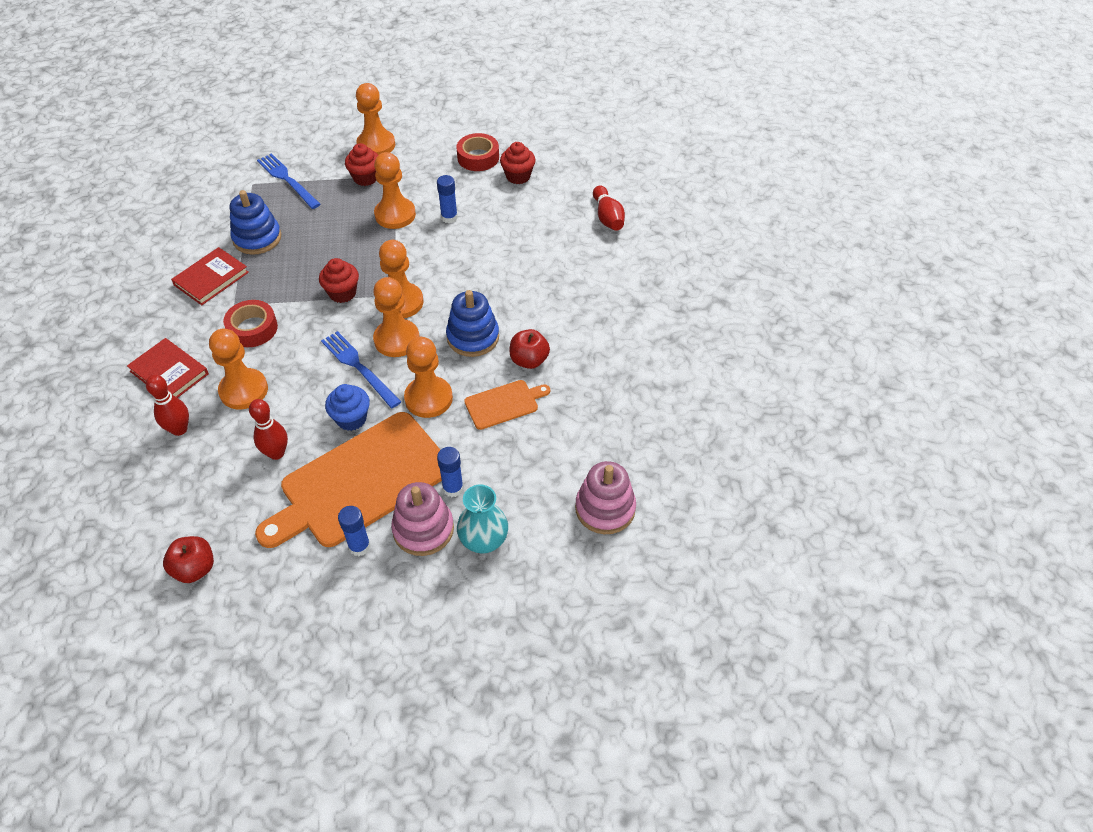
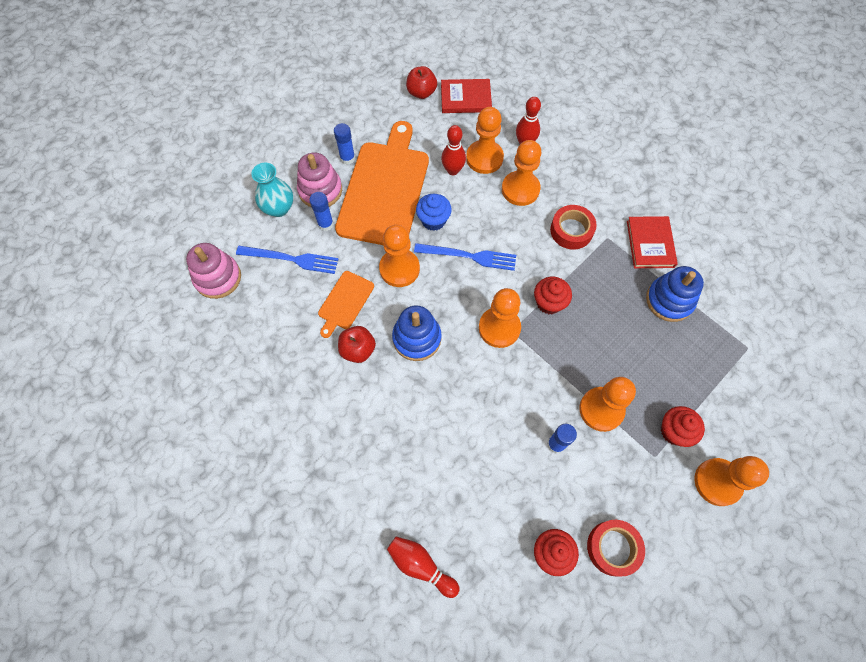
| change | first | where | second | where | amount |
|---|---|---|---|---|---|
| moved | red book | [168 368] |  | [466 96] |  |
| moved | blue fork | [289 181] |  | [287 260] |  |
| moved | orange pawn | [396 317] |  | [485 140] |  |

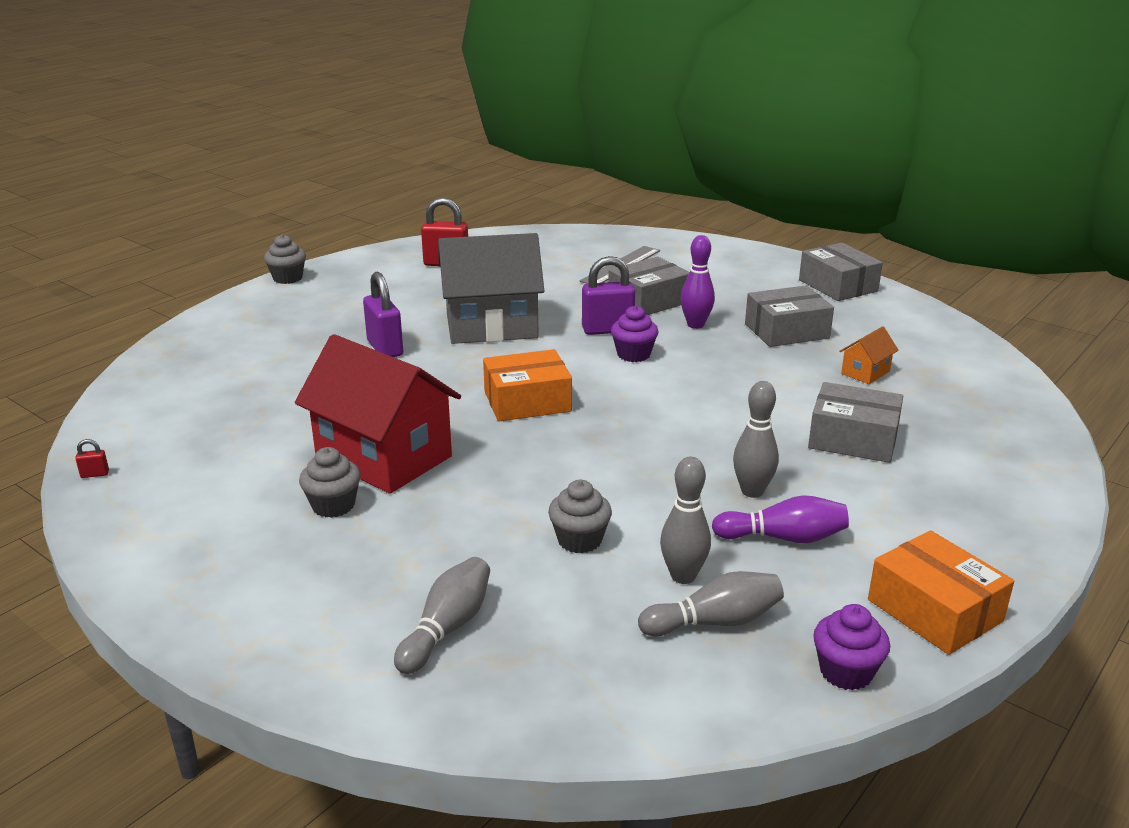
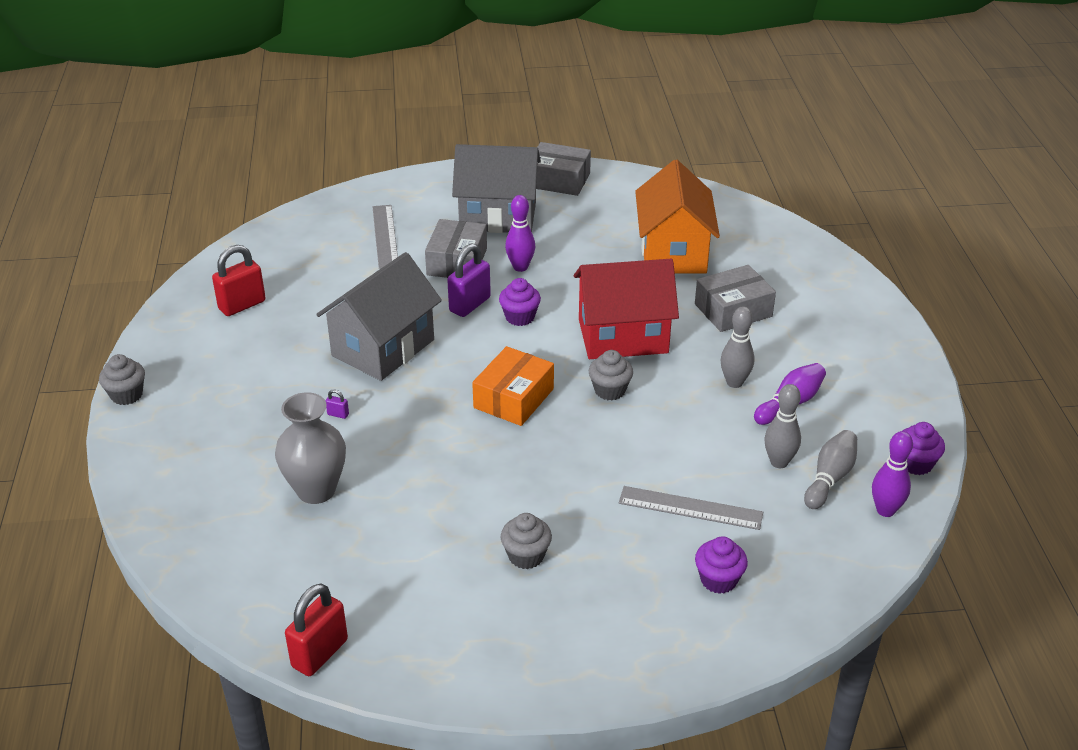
| change | first | where | second | where | amount |
|---|---|---|---|---|---|
| resized | red padlock | [92 458] |  | [316 629] | x2.42 |
| moved | red house | [378 414] |  | [626 309] |  |
| resized | purple padlock | [383 314] |  | [337 404] | x0.41 |
| replaced | grey bowling pin | [442 615] | purple cupcake | [721 565] |  |
| moved | grey cupcake | [580 516] |  | [611 375] |  |
| removed | grey box | [789 316] |  |  |  |
| resized | orange house | [869 355] |  | [677 217] | x2.36 |
| removed | orange box | [941 592] |  |  |  |
| added |  |  | grey vase | [310 448] |  |
| added |  |  | grey house | [496 188] |  |
| added |  |  | grey ruler | [691 508] |  |
| added |  |  | purple bowling pin | [892 474] |  |

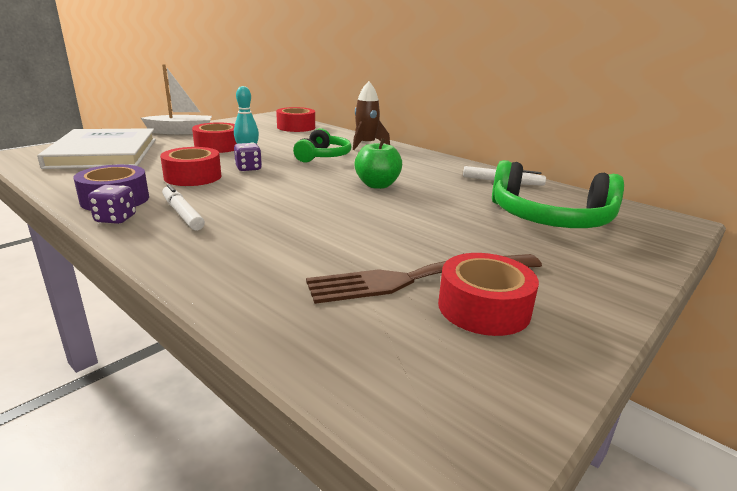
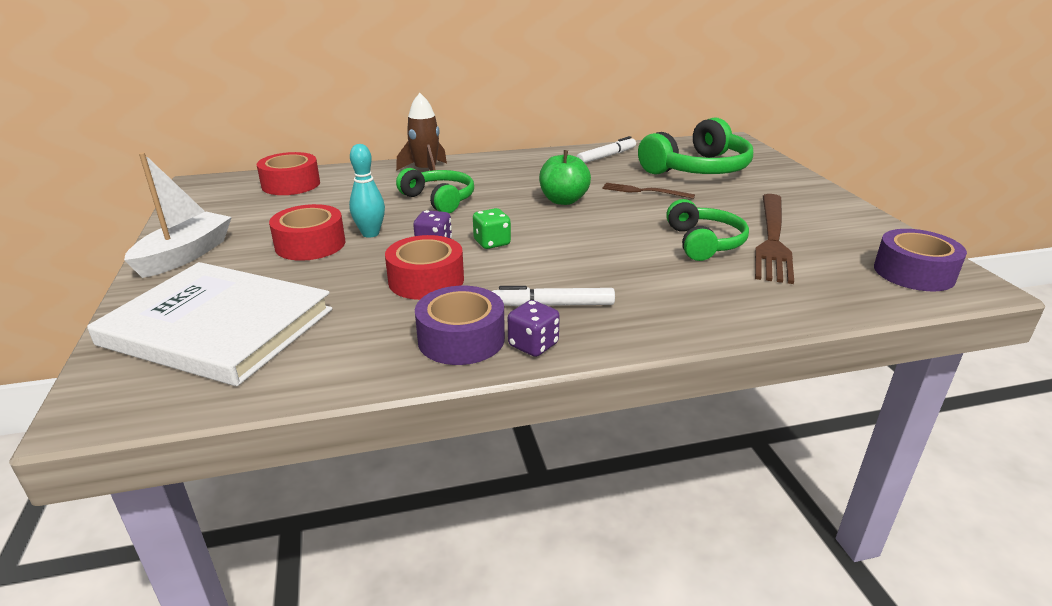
| change | first | where | second | where | amount |
|---|---|---|---|---|---|
| removed | red tape | [488 294] |  |  |  |
| added |  |  | green dice | [492 228] |  |
| added |  |  | brown fork | [648 191] |  |
| added |  |  | green headphones | [707 230] |  |
| added |  |  | purple tape | [920 260] |  |

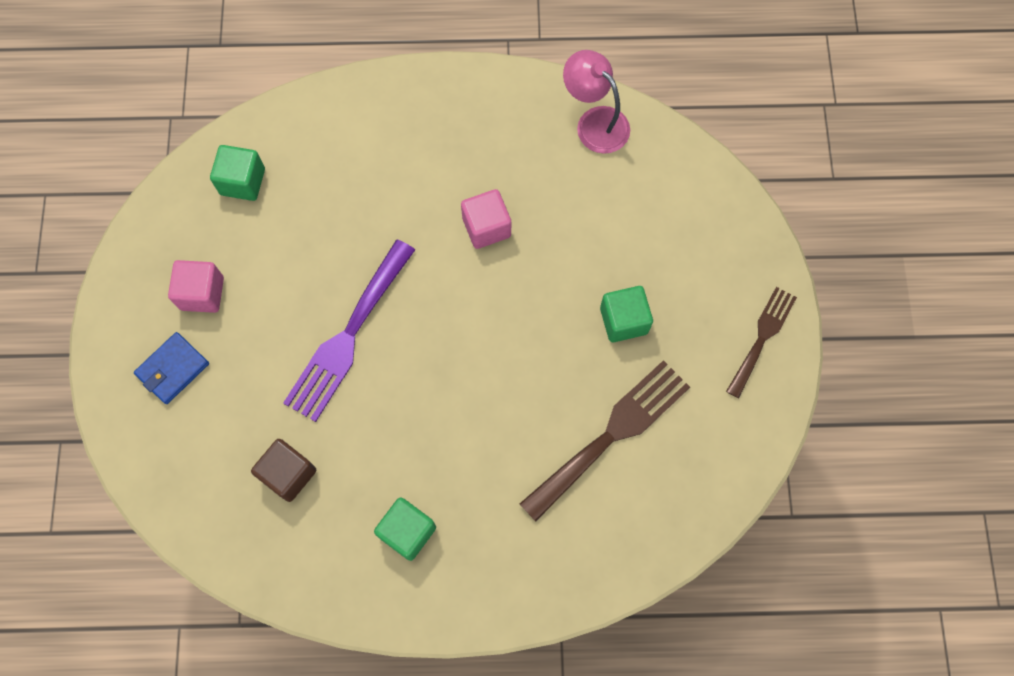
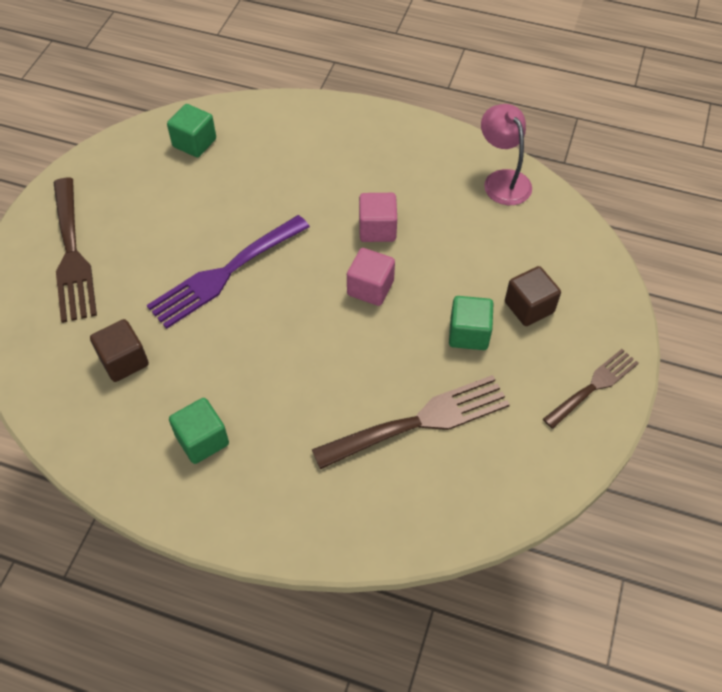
| change | first | where | second | where | amount |
|---|---|---|---|---|---|
| replaced | blue wallet | [171 368] | brown fork | [75 250] |  |
| moved | pink cube | [196 286] |  | [371 277] |  |
| added |  |  | brown cube | [533 296] |  |

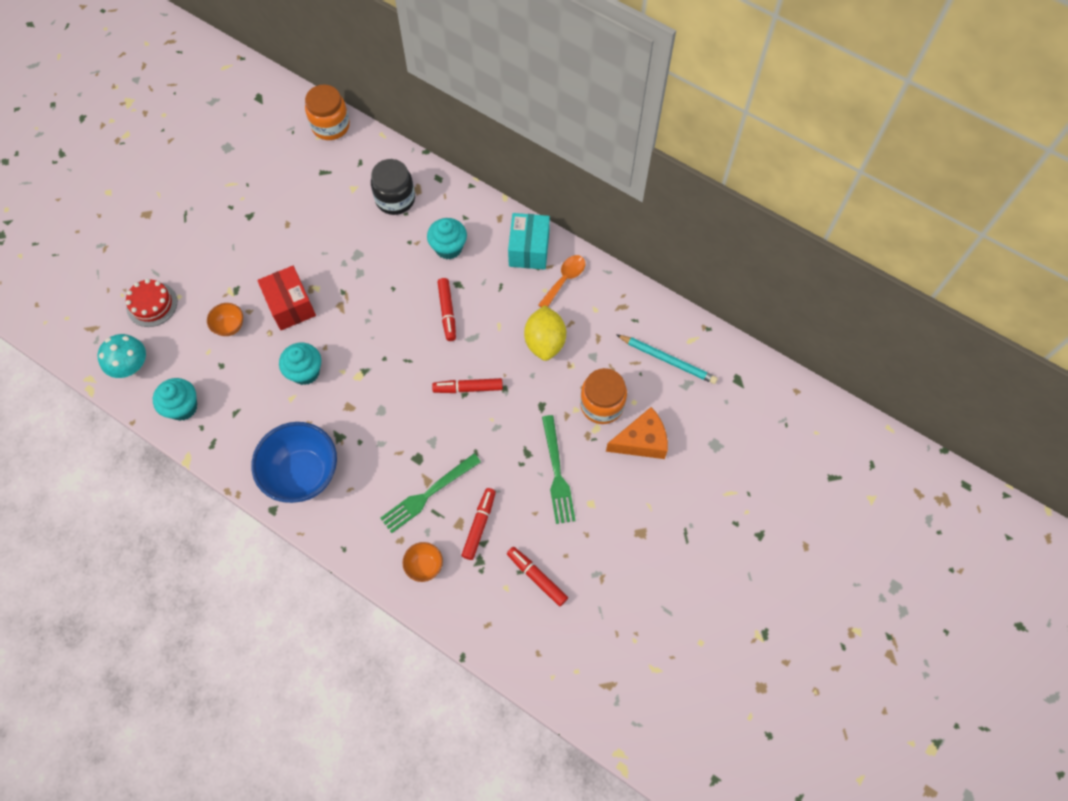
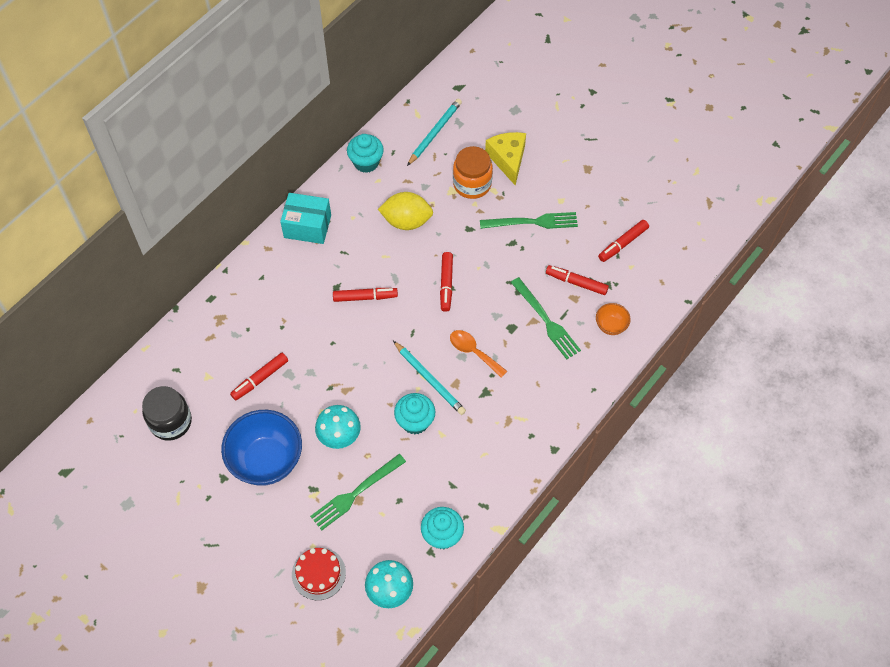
| change | first | where | second | where | amount |
|---|---|---|---|---|---|
| replaced | orange bowl | [225 319] | green fork | [358 492] |  |
| moved | blue bowl | [294 462] |  | [261 448] |  |
| replaced | red box | [286 298] | turquoise mushroom | [338 427] |  |
| removed | orange jar | [327 112] |  |  |  |
| moved | black jar | [393 187] |  | [167 413] |  |
| moved | turquoise cupcake | [447 238] |  | [365 153] |  |
| moved | orange spoon | [561 281] |  | [478 354] |  |
| recoloured | orange cheese | [637 433] | yellow cheese | [505 158] |  |
| added |  |  | red marker | [259 376] |  |
| added |  |  | turquoise pencil | [429 378] |  |

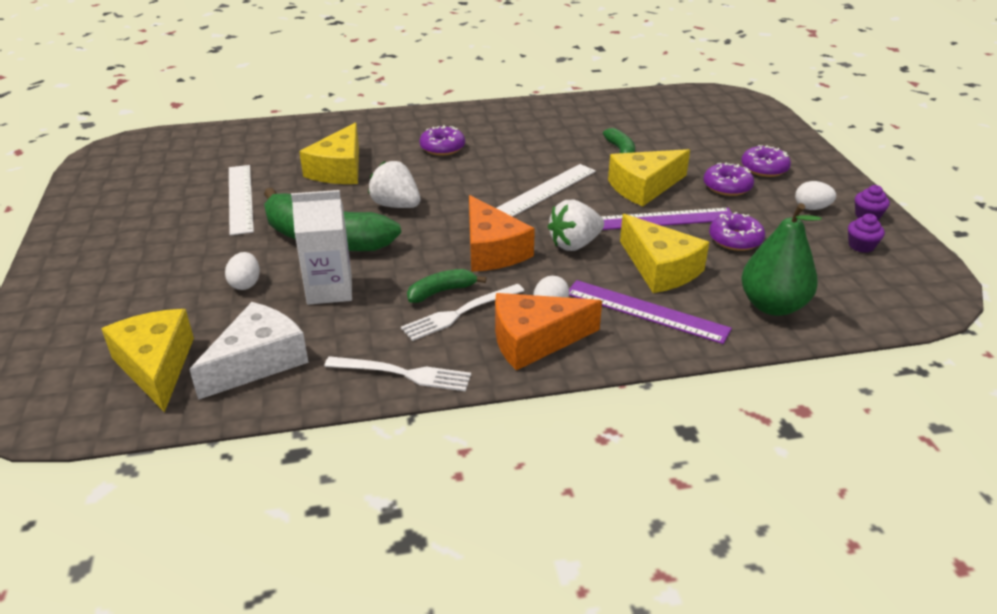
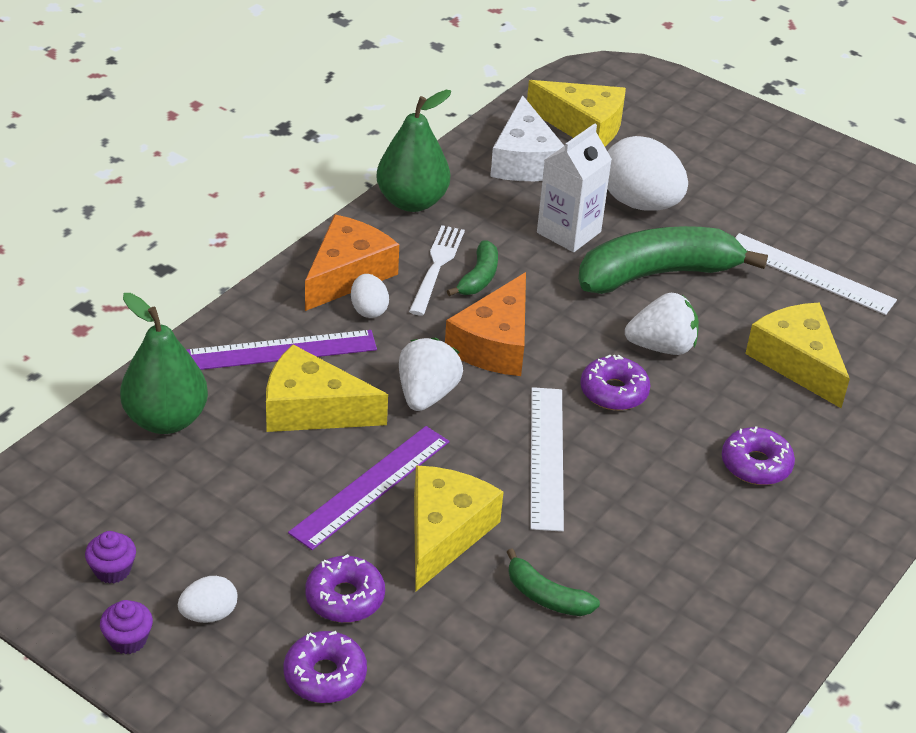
| change | first | where | second | where | amount |
|---|---|---|---|---|---|
| resized | white egg | [242 271] |  | [647 173] | x2.04 |
| replaced | white fork | [397 373] | green pear | [413 151] |  |
| turned | orange cheese | [502 233] |  | [485 324] | 90 degrees counterclockwise |
| moved | purple donut | [737 231] |  | [615 382] |  |

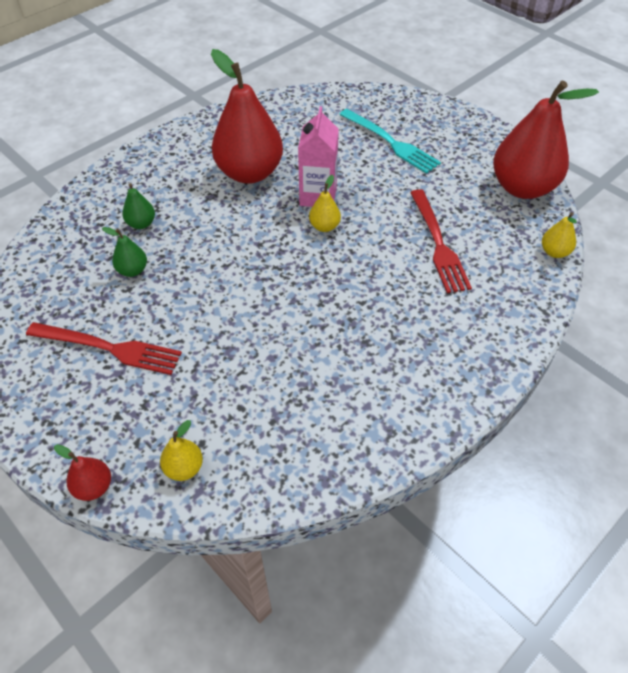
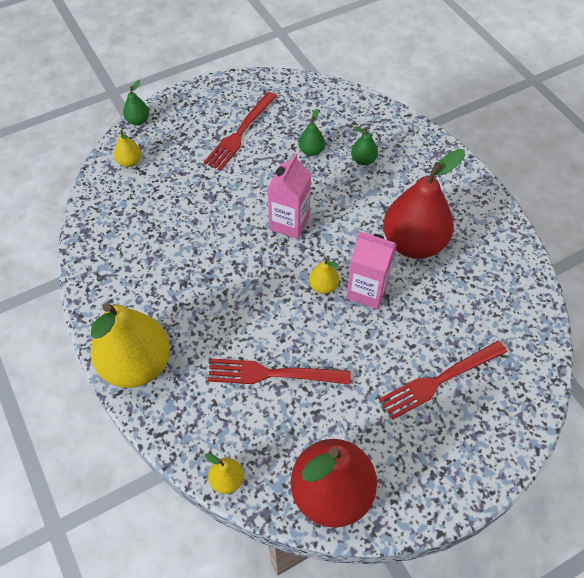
| change | first | where | second | where | amount |
|---|---|---|---|---|---|
| recoloured | red pear | [82 472] | green pear | [136 102] |  |
| recoloured | turquoise fork | [390 141] | red fork | [443 380] |  |
| added |  |  | yellow pear | [130 345] |  |
| added |  |  | pink carton | [289 196] |  |

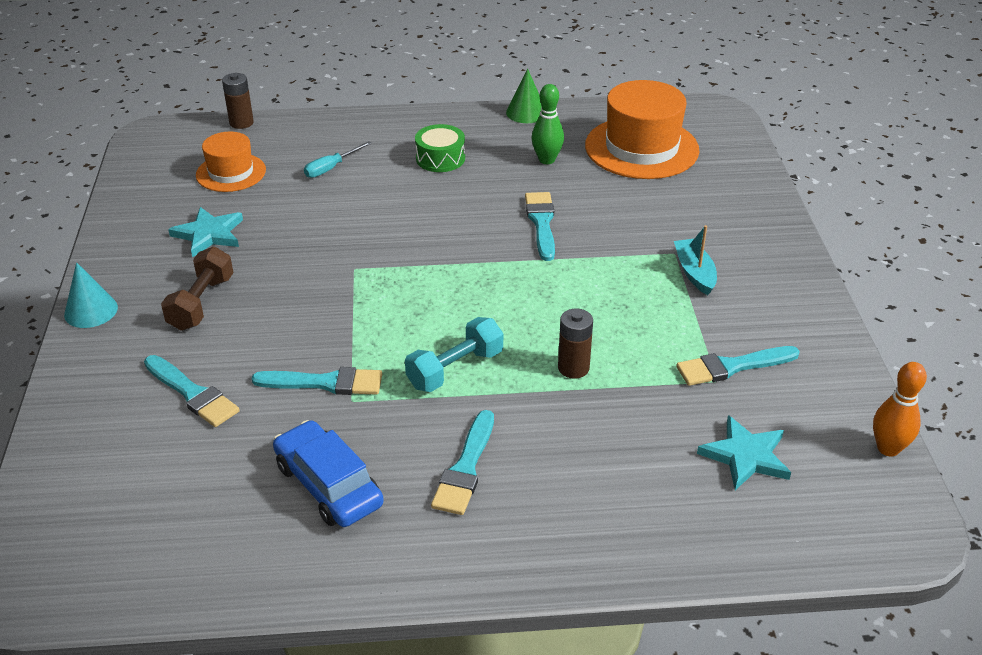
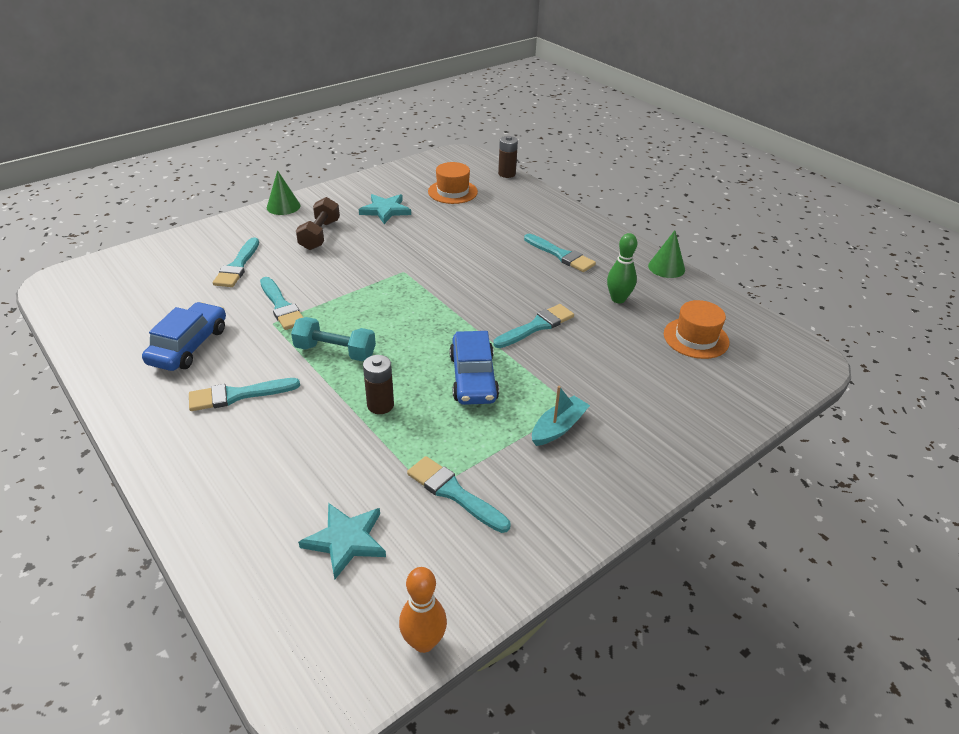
| change | first | where | second | where | amount |
|---|---|---|---|---|---|
| recoloured | turquoise cone | [91 295] | green cone | [283 192] |  |
| turned | brown dumbbell | [197 289] |  | [318 223] | 60 degrees counterclockwise |
| removed | turquoise screwdriver | [338 159] |  |  |  |
| replaced | green drum | [440 148] | turquoise brush | [560 253] |  |
| resized | orange hat | [642 129] |  | [696 329] | x0.59 |
| added |  |  | blue car | [474 368] |  |

